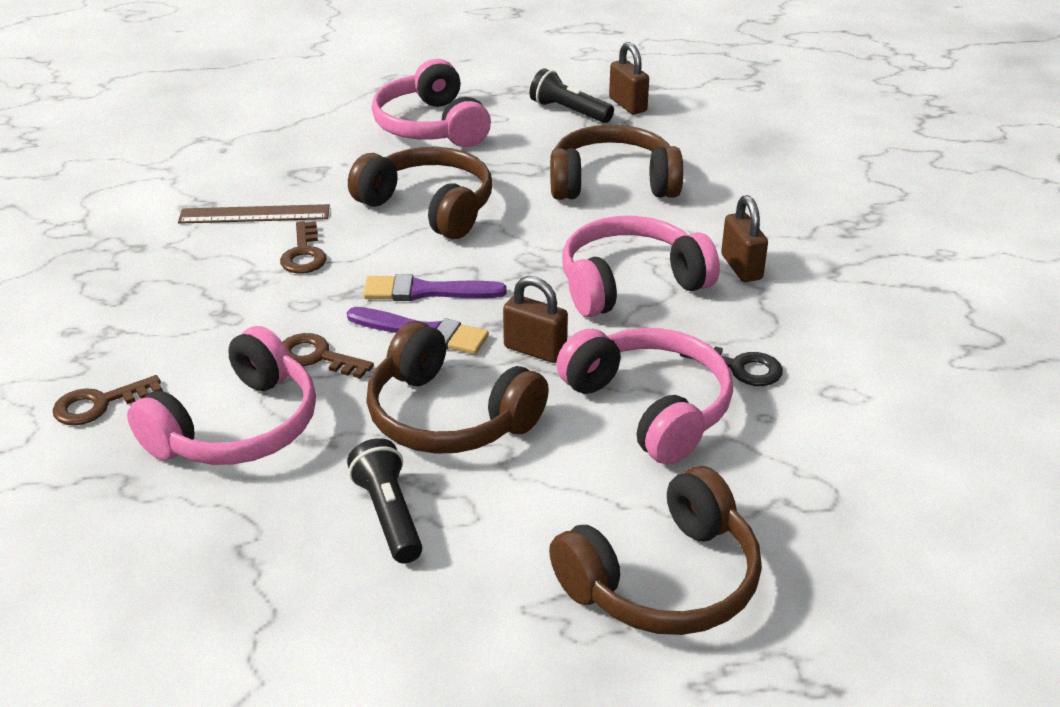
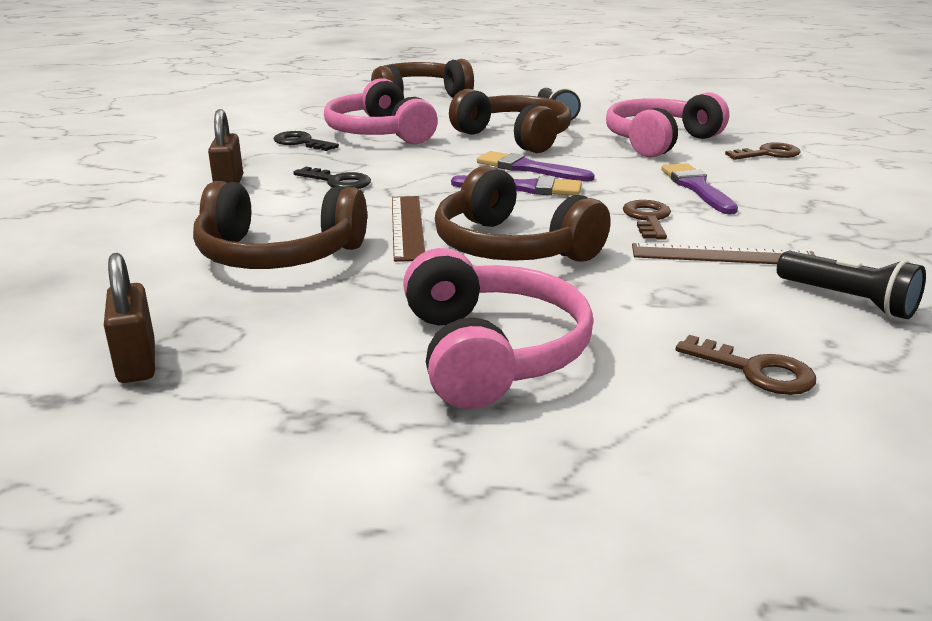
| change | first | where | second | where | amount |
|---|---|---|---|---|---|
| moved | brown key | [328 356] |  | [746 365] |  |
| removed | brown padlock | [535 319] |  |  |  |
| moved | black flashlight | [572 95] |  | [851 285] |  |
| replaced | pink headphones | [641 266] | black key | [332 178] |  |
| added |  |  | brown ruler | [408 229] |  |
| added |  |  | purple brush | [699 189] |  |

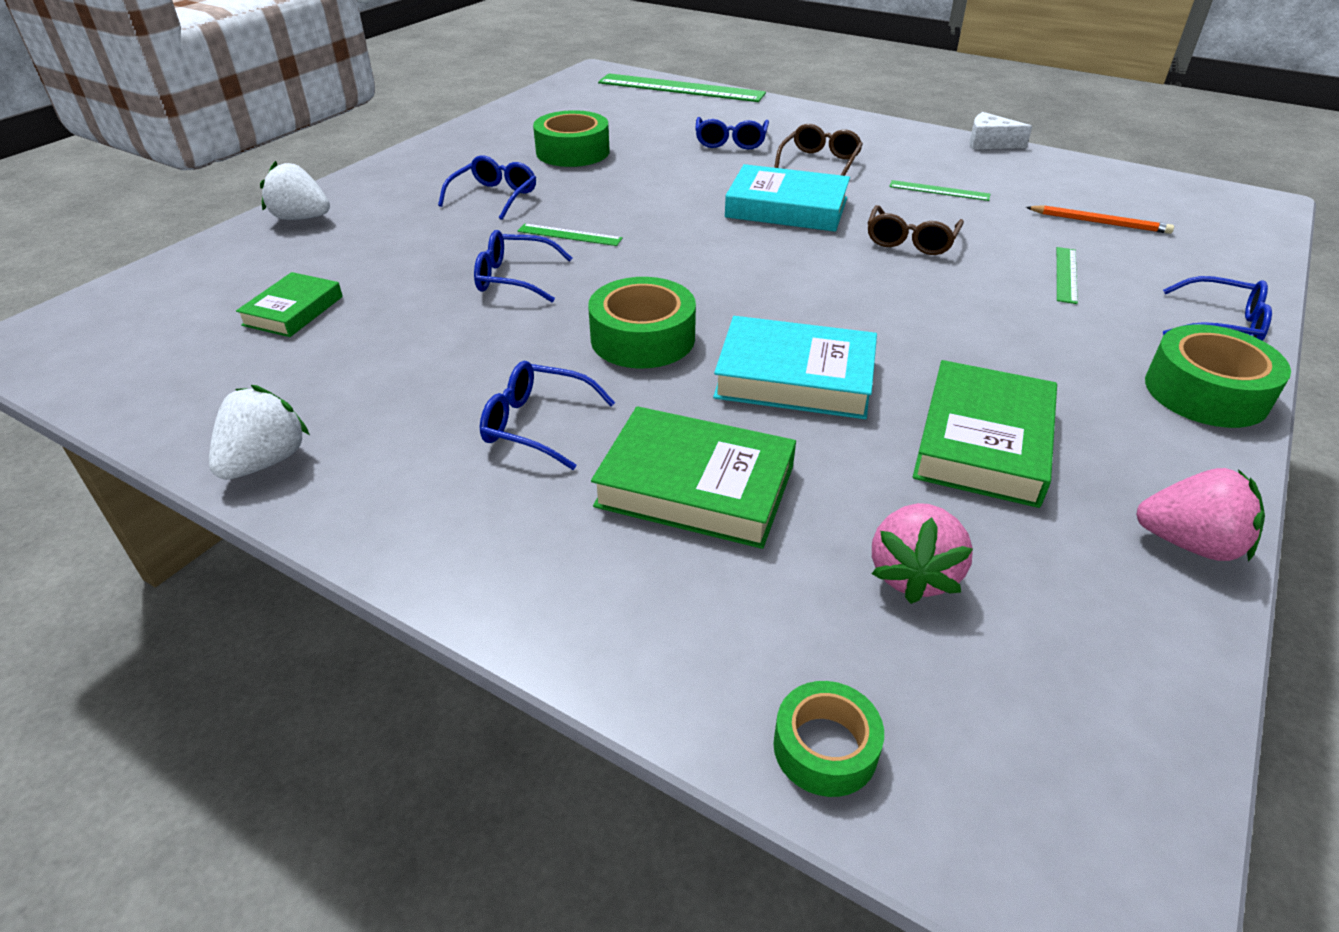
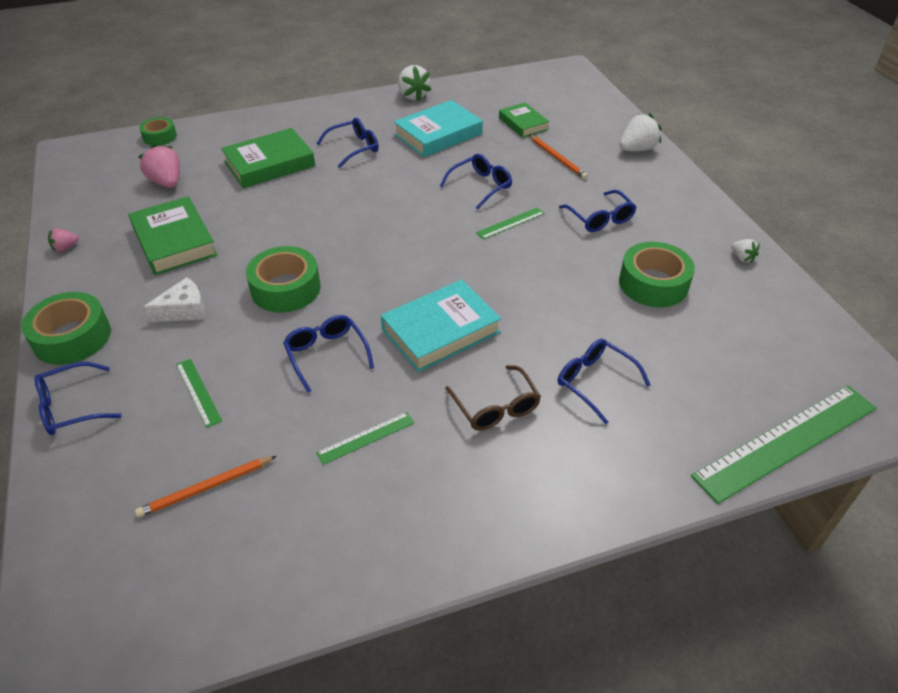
| change | first | where | second | where | amount |
|---|---|---|---|---|---|
| moved | green tape | [642 322] |  | [283 279] |  |
| moved | turquoise book | [795 367] |  | [438 128] |  |
| recoloured | brown glasses | [915 230] | blue glasses | [328 354] |  |
| moved | white cheese | [1001 130] |  | [174 299] |  |
| resized | pink strawberry | [1200 515] |  | [63 240] | x0.55 |
| added |  |  | orange pencil | [558 157] |  |
| added |  |  | white strawberry | [745 251] |  |

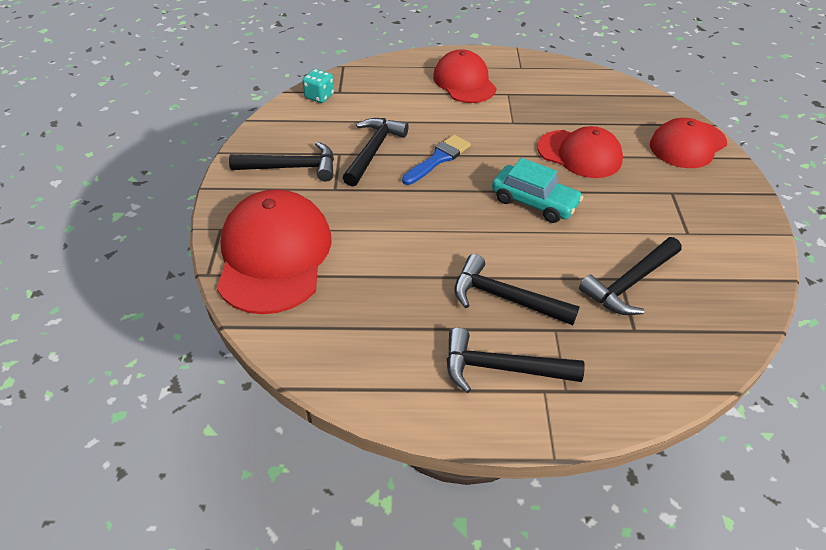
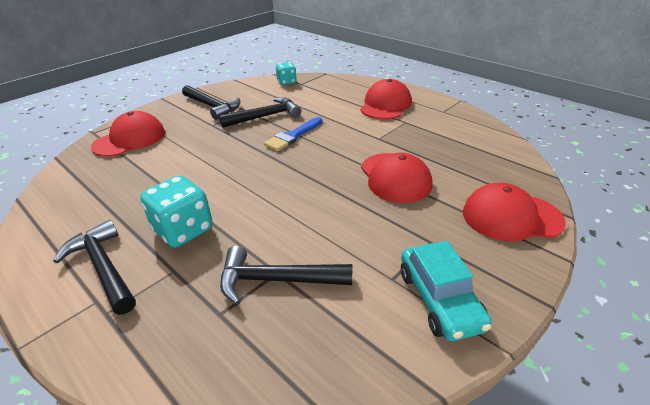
| change | first | where | second | where | amount |
|---|---|---|---|---|---|
| resized | red cap | [274 251] |  | [128 134] | x0.67 |
| turned | blue brush | [436 160] |  | [293 134] | 135 degrees clockwise |
| replaced | black hammer | [517 289] | turquoise dice | [176 211] |  |
| moved | turquoise car | [537 190] |  | [446 291] |  |

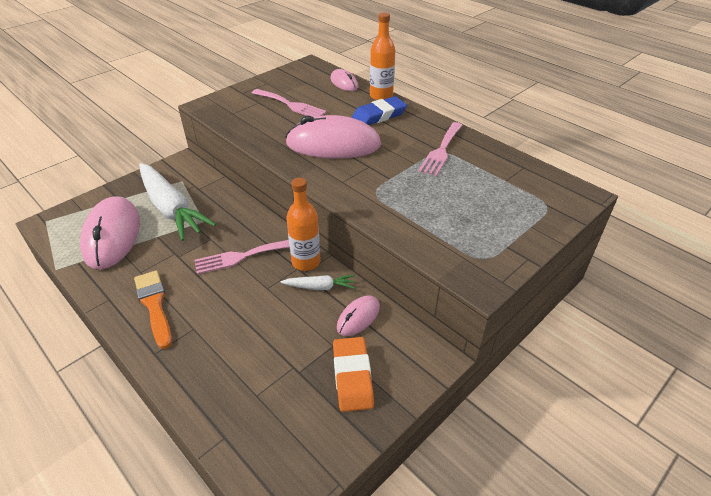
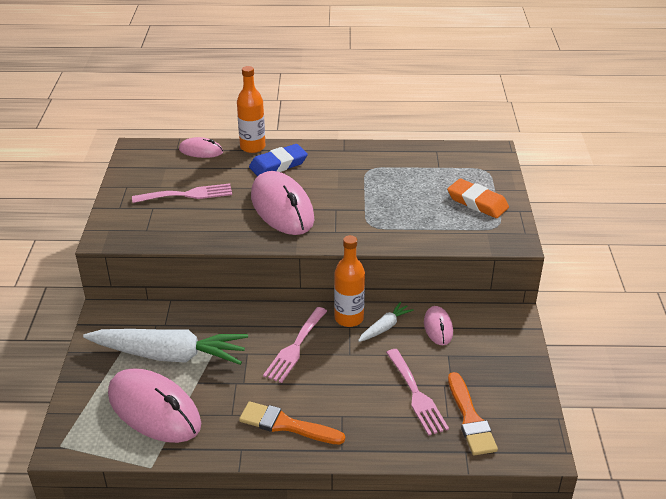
| change | first | where | second | where | amount |
|---|---|---|---|---|---|
| turned | pink mouse | [333 136] |  | [282 203] | 75 degrees counterclockwise |
| moved | orange eraser | [353 374] |  | [478 198] |  |
| turned | blue eraser | [379 110] |  | [278 160] | 45 degrees clockwise |
| moved | pink fork | [440 149] |  | [417 392] |  |
| added |  |  | orange brush | [473 414] |  |

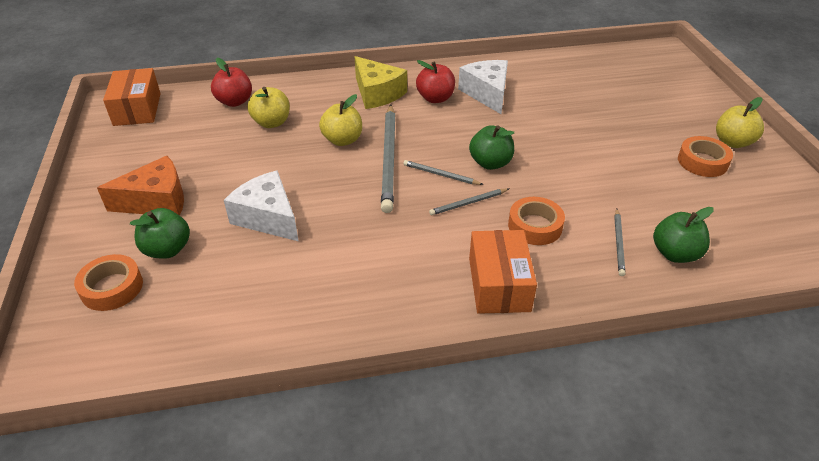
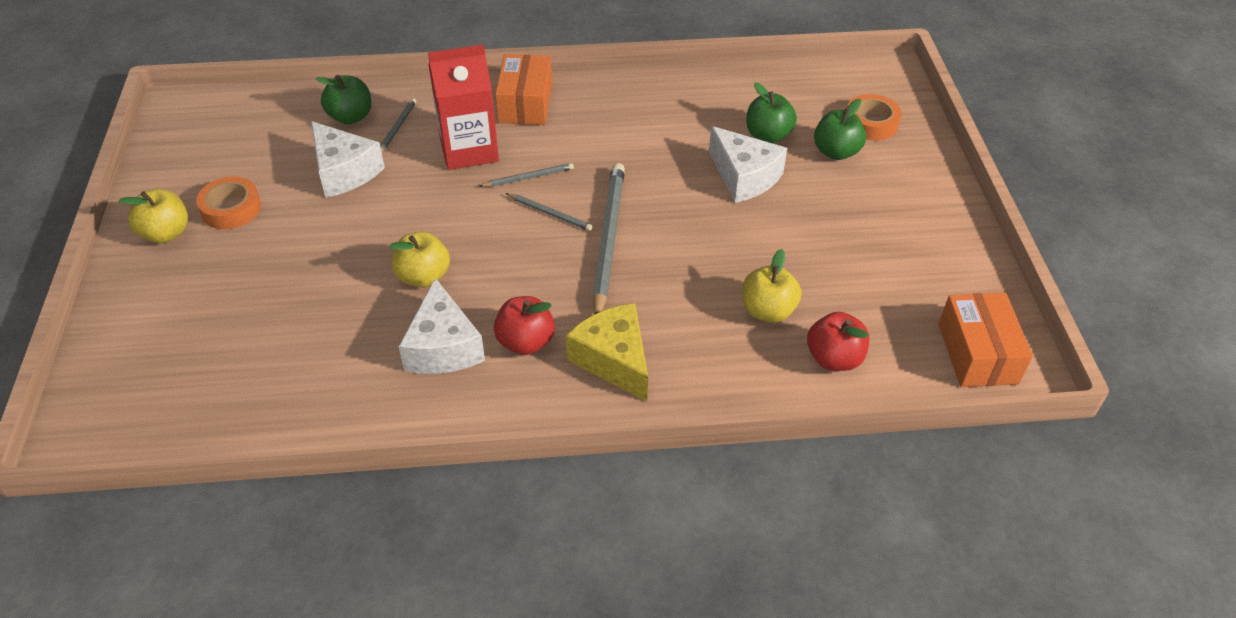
| change | first | where | second | where | amount |
|---|---|---|---|---|---|
| removed | orange cheese | [140 186] |  |  |  |
| moved | yellow apple | [340 120] |  | [420 259] |  |
| moved | green apple | [491 147] |  | [771 113] |  |
| replaced | orange tape | [536 221] | red carton | [463 107] |  |
| added |  |  | white cheese | [348 159] |  |

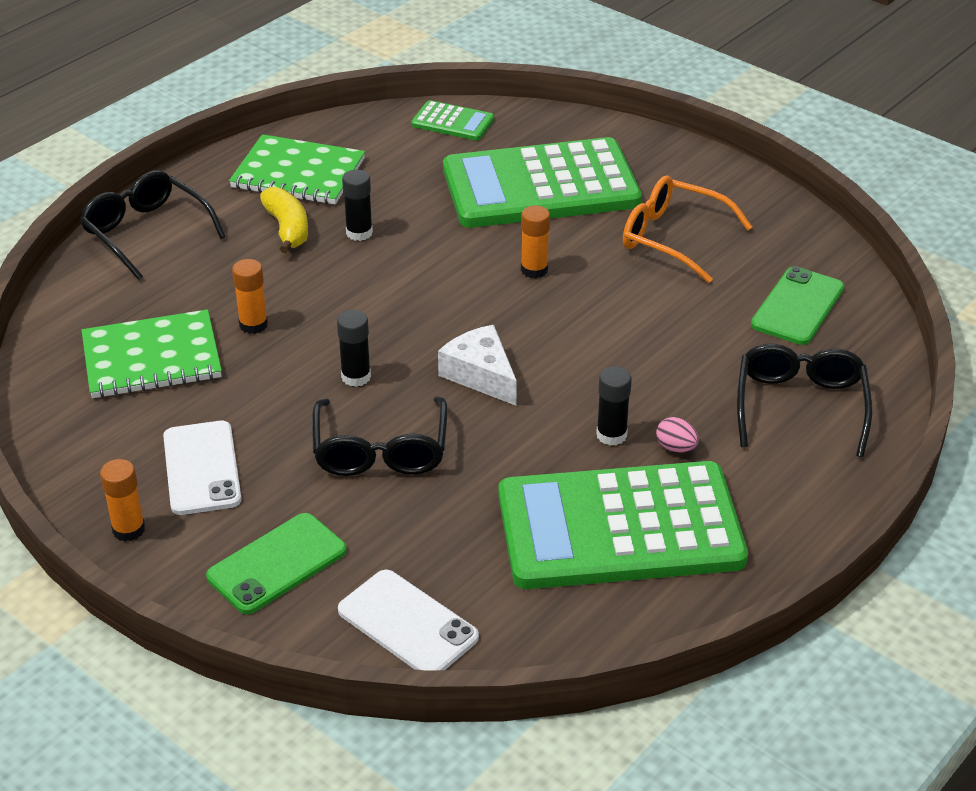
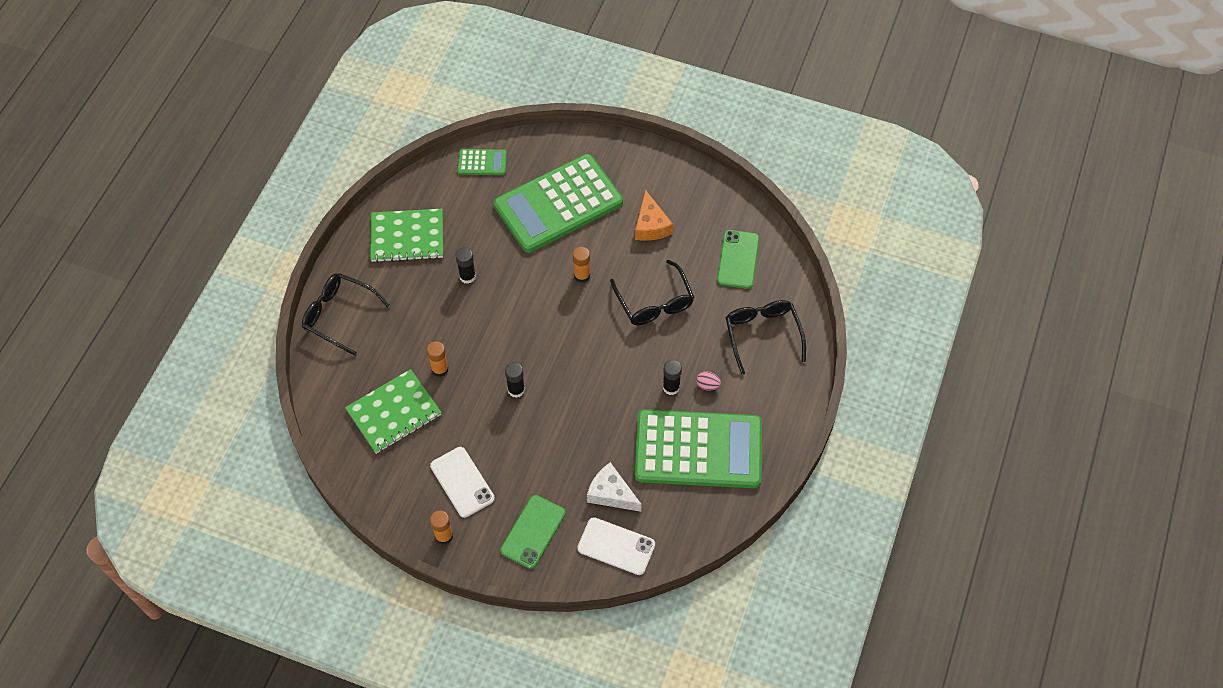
| change | first | where | second | where | amount |
|---|---|---|---|---|---|
| removed | yellow banana | [284 220] |  |  |  |
| moved | black glasses | [379 436] |  | [652 292] |  |
| moved | white cheese | [477 365] |  | [614 487] |  |
| turned | green calculator | [623 525] |  | [698 448] | 150 degrees counterclockwise |
| replaced | orange glasses | [687 229] | orange cheese | [654 215] |  |

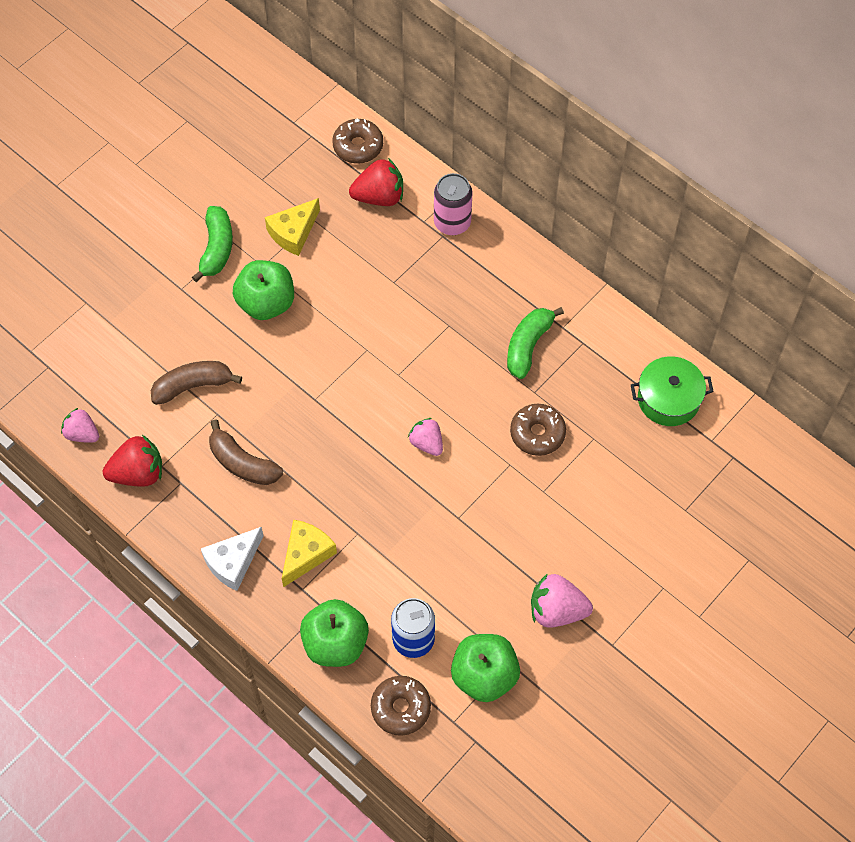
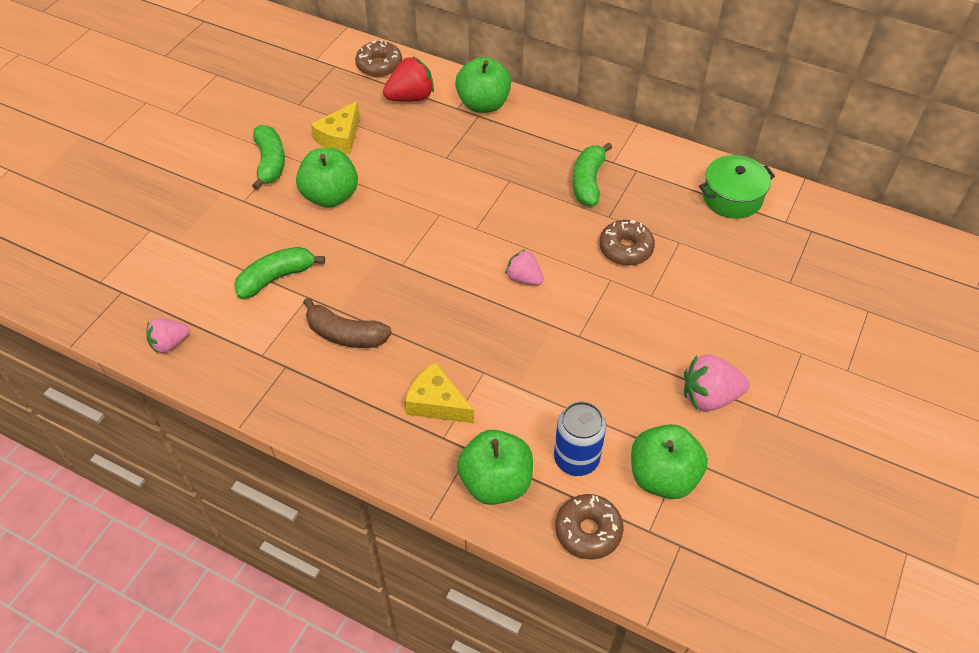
| change | first | where | second | where | amount |
|---|---|---|---|---|---|
| turned | pink strawberry | [80 425] |  | [168 335] | 45 degrees counterclockwise |
| removed | red strawberry | [132 461] |  |  |  |
| recoloured | brown banana | [196 383] | green banana | [279 273] |  |
| removed | white cheese | [232 559] |  |  |  |
| turned | yellow cheese | [309 553] |  | [439 392] | 75 degrees counterclockwise |
| replaced | pink can | [453 204] | green apple | [483 85] |  |

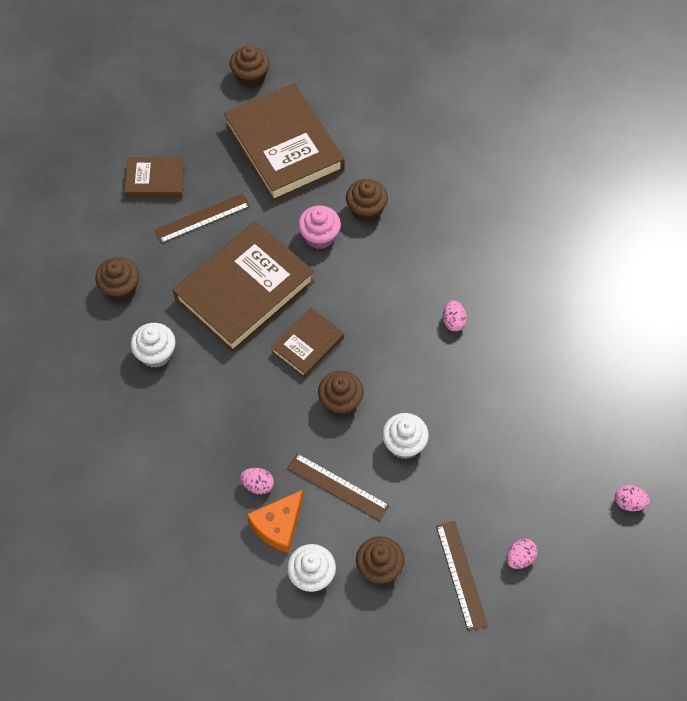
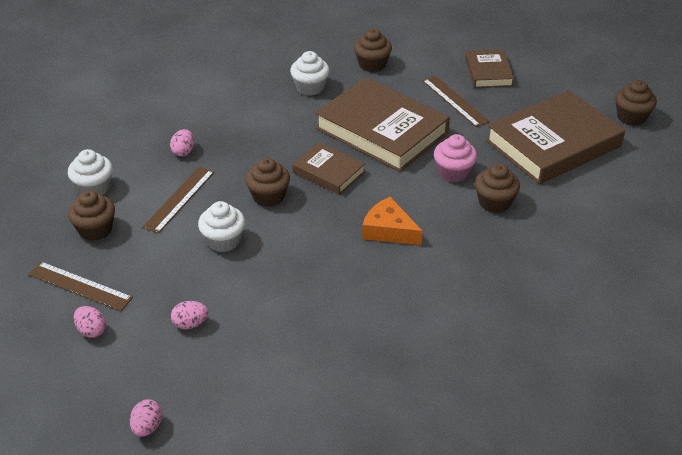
| change | first | where | second | where | amount |
|---|---|---|---|---|---|
| moved | orange cheese | [275 521] |  | [392 220] |  |
| turned | brown ruler | [462 576] |  | [80 286] | 45 degrees clockwise |
| moved | pink egg | [455 316] |  | [189 315] |  |

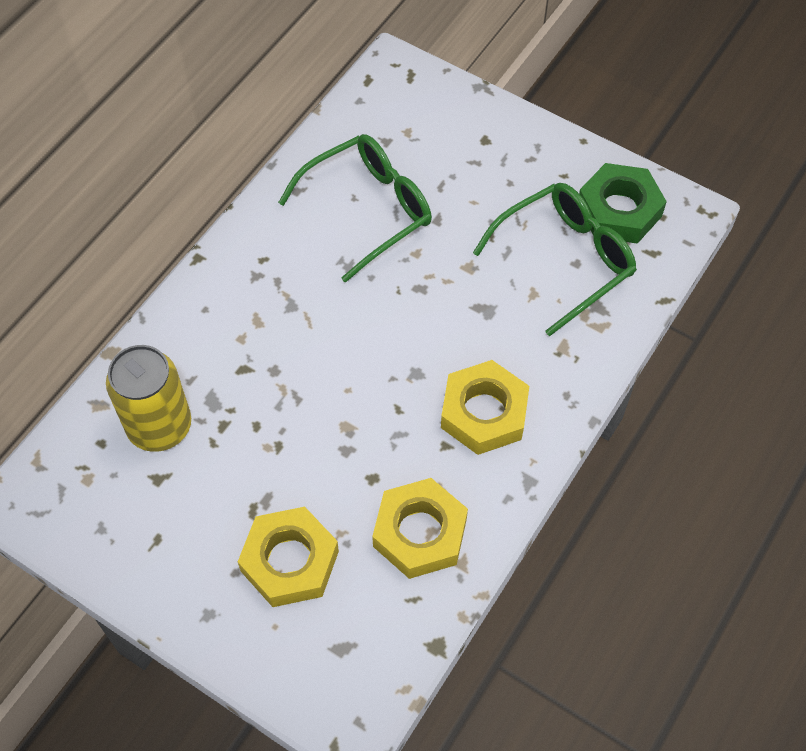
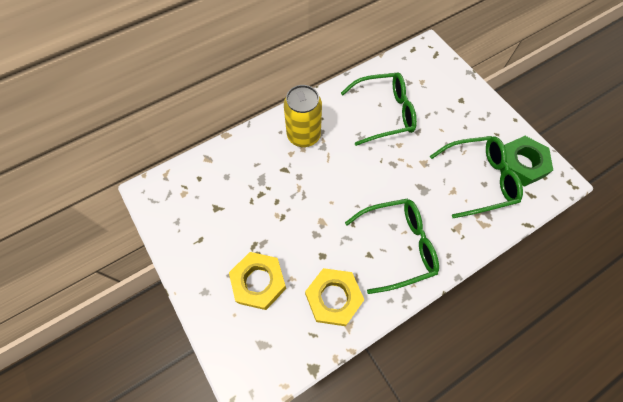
| change | first | where | second | where | amount |
|---|---|---|---|---|---|
| moved | yellow can | [148 398] |  | [303 116] |  |
| replaced | yellow nut | [485 407] | green glasses | [392 246] |  |

